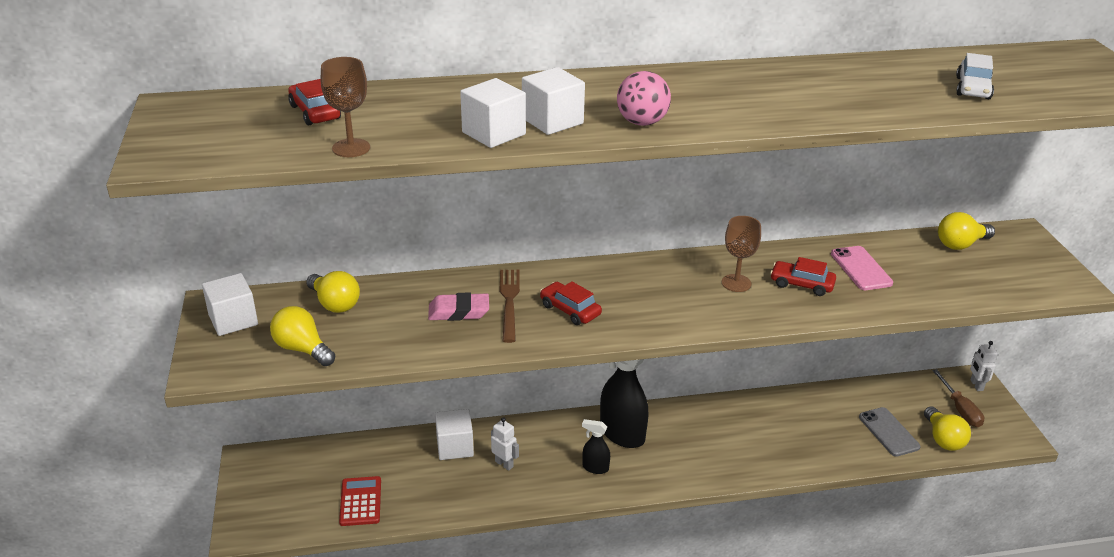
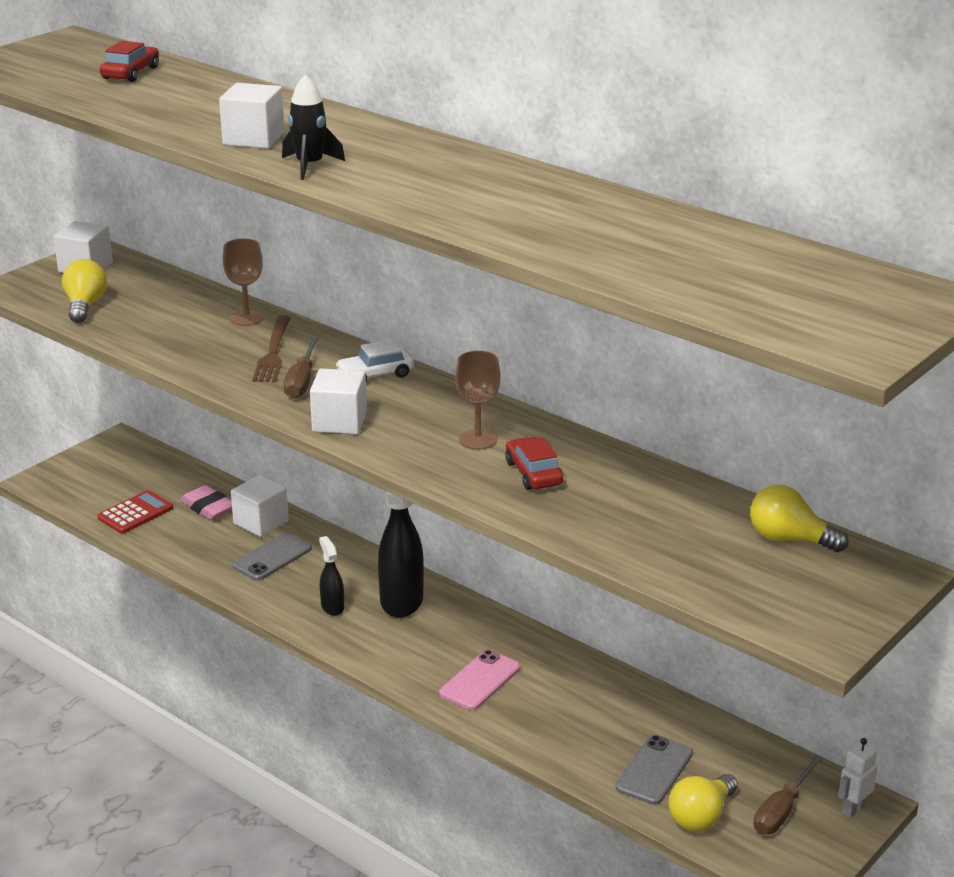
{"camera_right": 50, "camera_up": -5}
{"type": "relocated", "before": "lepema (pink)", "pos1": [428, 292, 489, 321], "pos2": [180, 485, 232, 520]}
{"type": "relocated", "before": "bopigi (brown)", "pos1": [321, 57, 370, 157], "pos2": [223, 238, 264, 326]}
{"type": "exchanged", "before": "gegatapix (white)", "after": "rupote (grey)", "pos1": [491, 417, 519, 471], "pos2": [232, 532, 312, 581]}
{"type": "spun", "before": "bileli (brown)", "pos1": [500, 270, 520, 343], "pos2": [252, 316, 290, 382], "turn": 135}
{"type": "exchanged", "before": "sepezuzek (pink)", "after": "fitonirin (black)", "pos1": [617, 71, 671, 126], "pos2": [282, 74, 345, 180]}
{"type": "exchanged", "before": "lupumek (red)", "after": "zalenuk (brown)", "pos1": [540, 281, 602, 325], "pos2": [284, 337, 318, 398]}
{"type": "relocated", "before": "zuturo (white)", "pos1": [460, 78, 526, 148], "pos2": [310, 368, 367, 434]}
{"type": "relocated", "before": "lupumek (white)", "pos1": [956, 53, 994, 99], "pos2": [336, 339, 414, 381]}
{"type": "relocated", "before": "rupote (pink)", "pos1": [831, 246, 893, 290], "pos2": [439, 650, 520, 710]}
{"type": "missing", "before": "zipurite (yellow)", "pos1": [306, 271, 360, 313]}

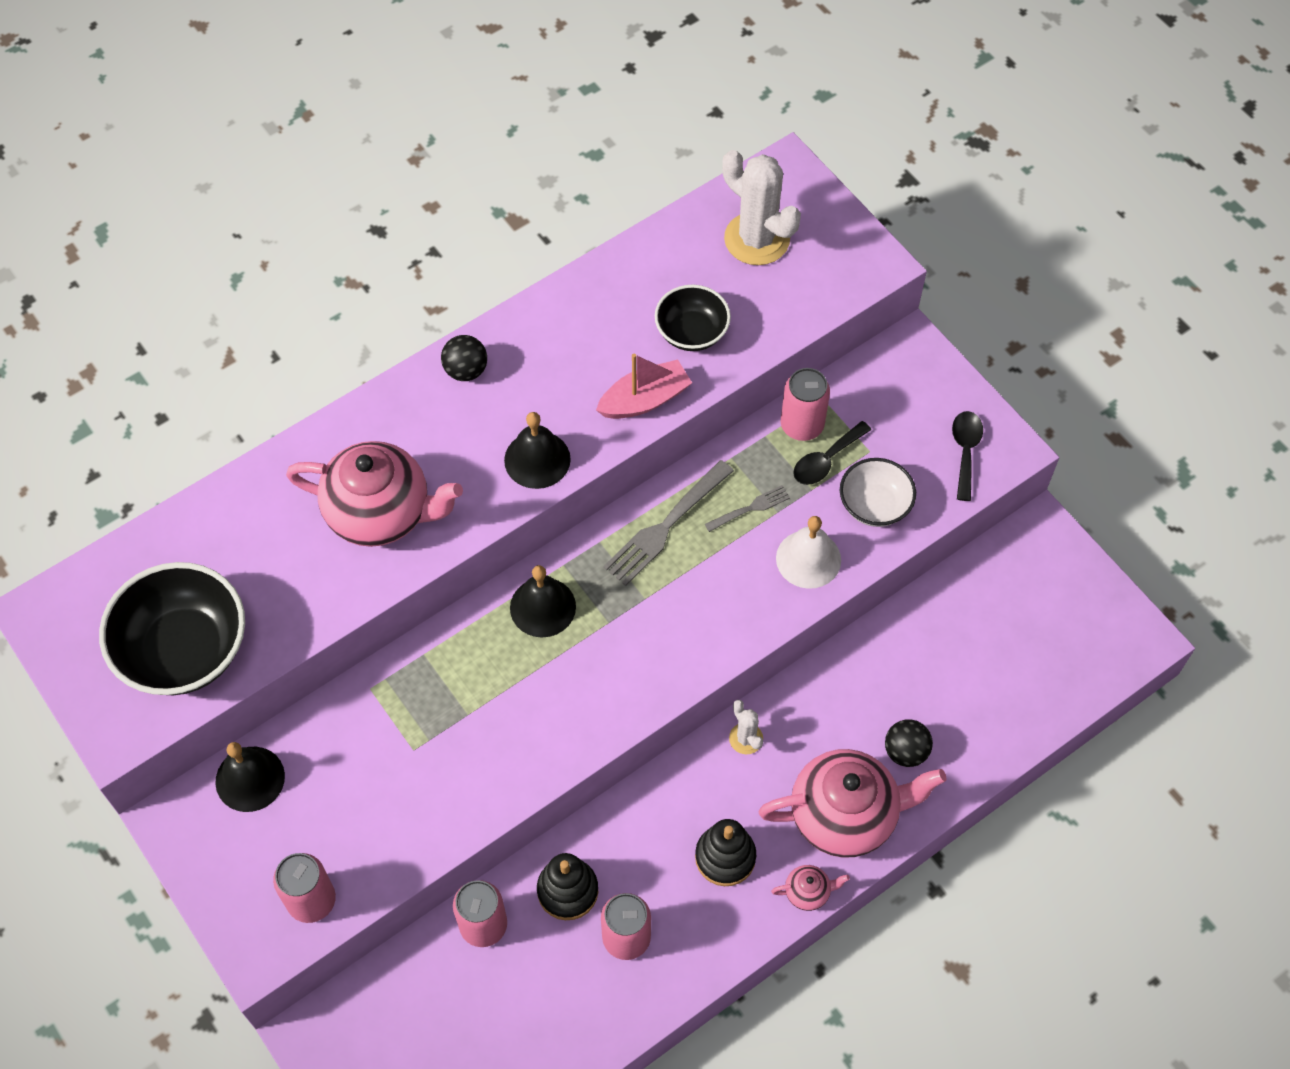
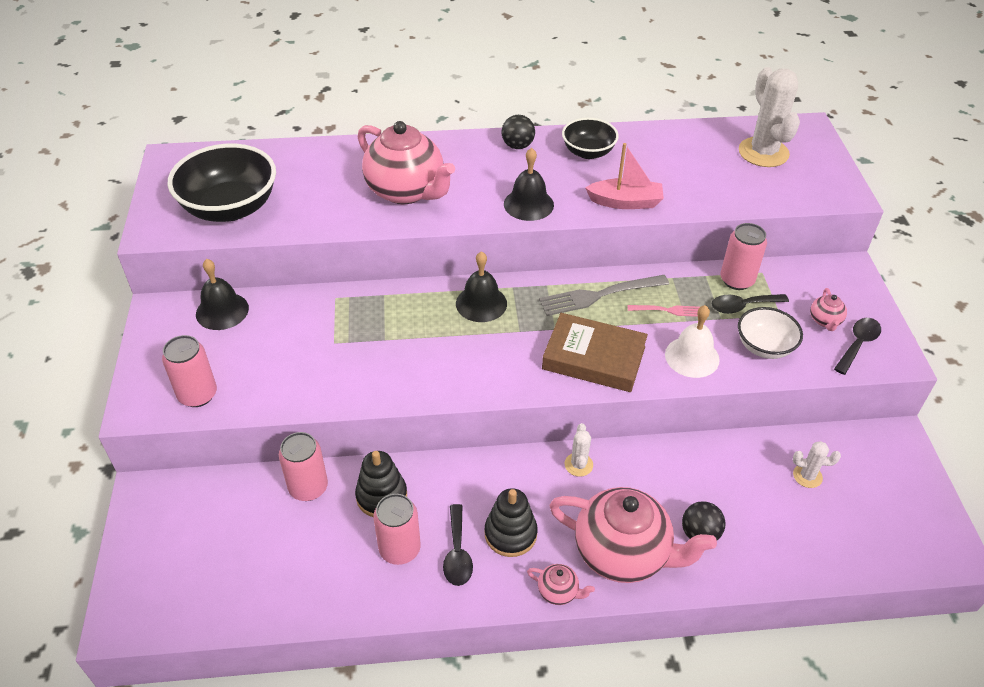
{"camera_right": 30, "camera_up": -15}
{"type": "appeared", "after": "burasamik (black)", "pos2": [443, 504, 473, 586]}
{"type": "appeared", "after": "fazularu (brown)", "pos2": [542, 313, 648, 392]}
{"type": "relocated", "before": "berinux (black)", "pos1": [655, 285, 731, 351], "pos2": [562, 118, 619, 159]}
{"type": "colour", "before": "bileli (grey)", "after": "bileli (pink)", "pos1": [705, 485, 790, 532], "pos2": [628, 305, 700, 317]}
{"type": "appeared", "after": "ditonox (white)", "pos2": [793, 441, 841, 488]}
{"type": "appeared", "after": "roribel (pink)", "pos2": [810, 288, 847, 331]}

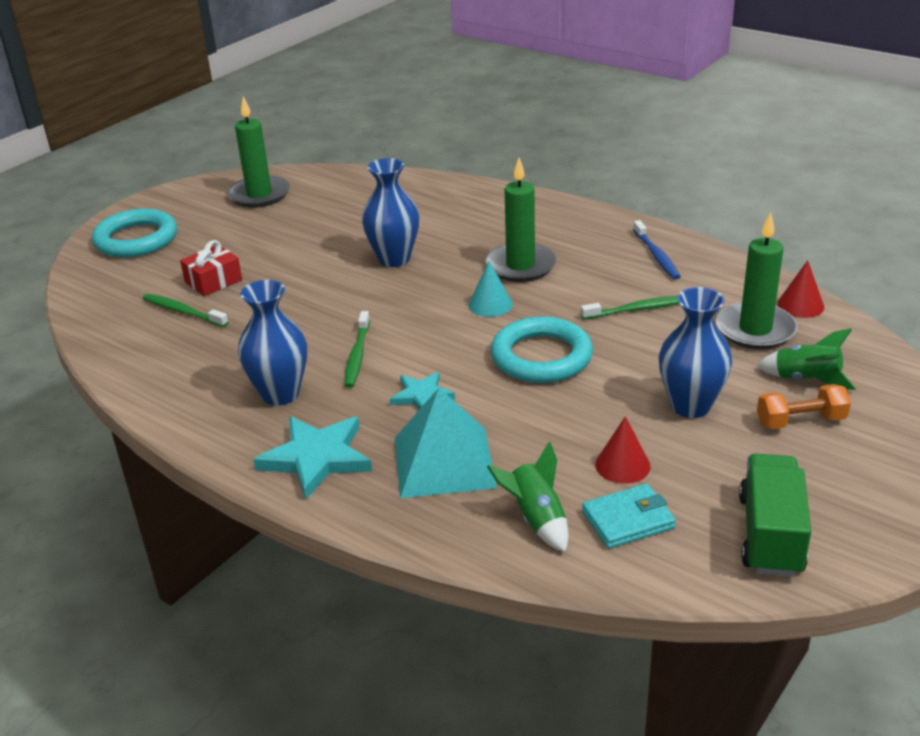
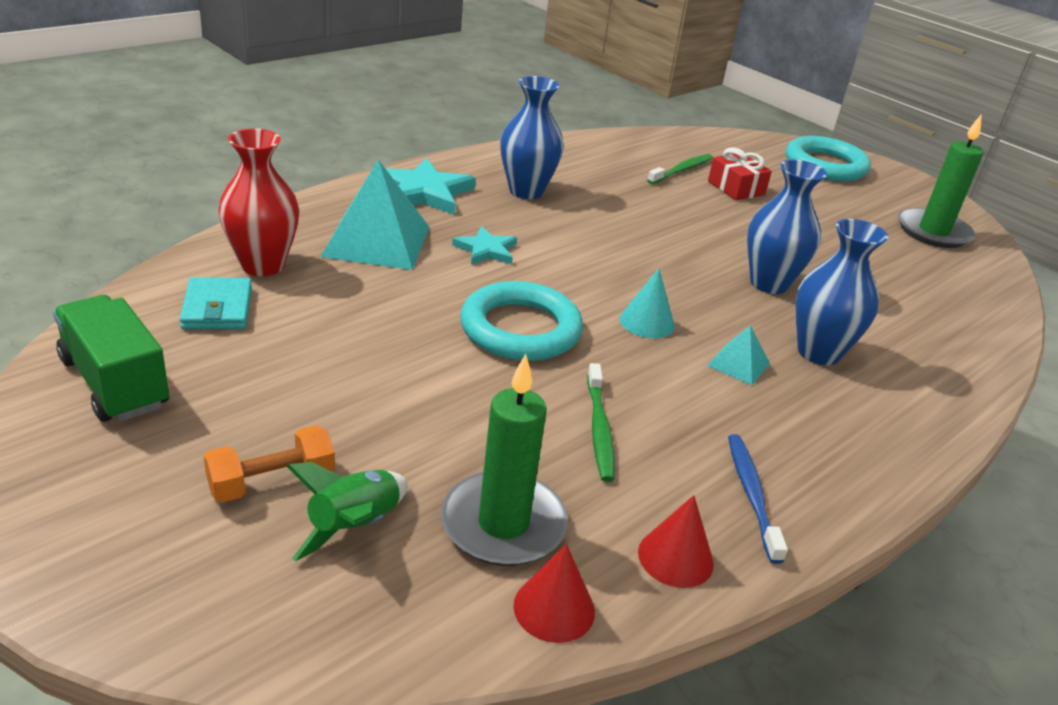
{"camera_right": 95, "camera_up": 0}
{"type": "spun", "before": "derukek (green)", "pos1": [739, 453, 811, 577], "pos2": [53, 295, 169, 422], "turn": -150}
{"type": "spun", "before": "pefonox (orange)", "pos1": [757, 384, 851, 429], "pos2": [204, 425, 335, 502], "turn": 60}
{"type": "exchanged", "before": "fitonirin (green)", "after": "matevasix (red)", "pos1": [487, 441, 569, 552], "pos2": [218, 129, 299, 276]}
{"type": "relocated", "before": "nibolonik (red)", "pos1": [595, 416, 651, 484], "pos2": [638, 495, 714, 588]}
{"type": "exchanged", "before": "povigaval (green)", "after": "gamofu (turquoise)", "pos1": [485, 158, 556, 282], "pos2": [707, 325, 770, 385]}
{"type": "spun", "before": "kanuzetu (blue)", "pos1": [633, 220, 681, 279], "pos2": [728, 434, 788, 564], "turn": 90}
{"type": "relocated", "before": "matevasix (blue)", "pos1": [659, 287, 732, 418], "pos2": [795, 219, 888, 365]}
{"type": "missing", "before": "kanuzetu (green)", "pos1": [344, 311, 370, 388]}

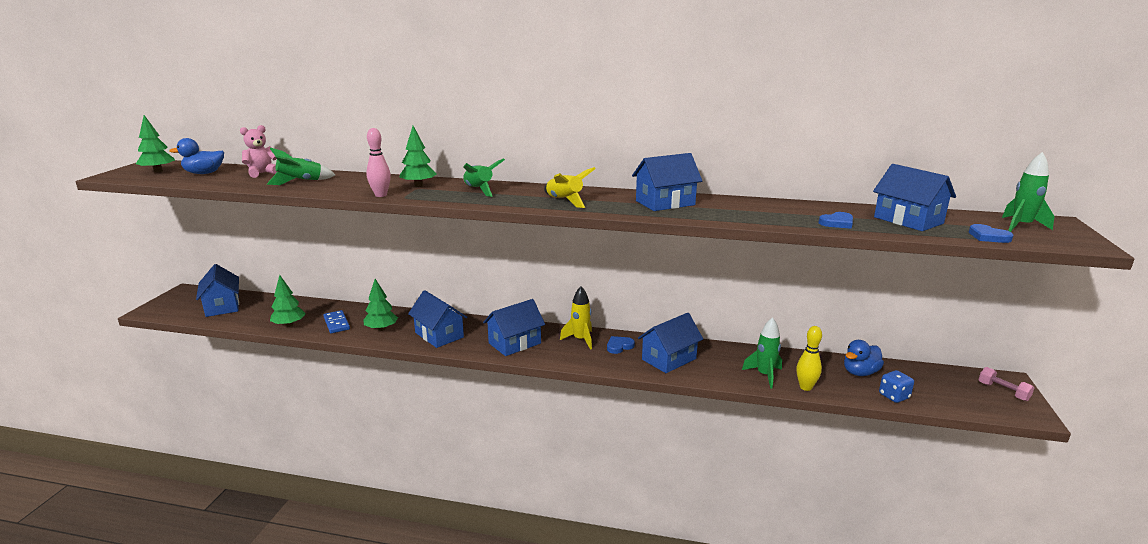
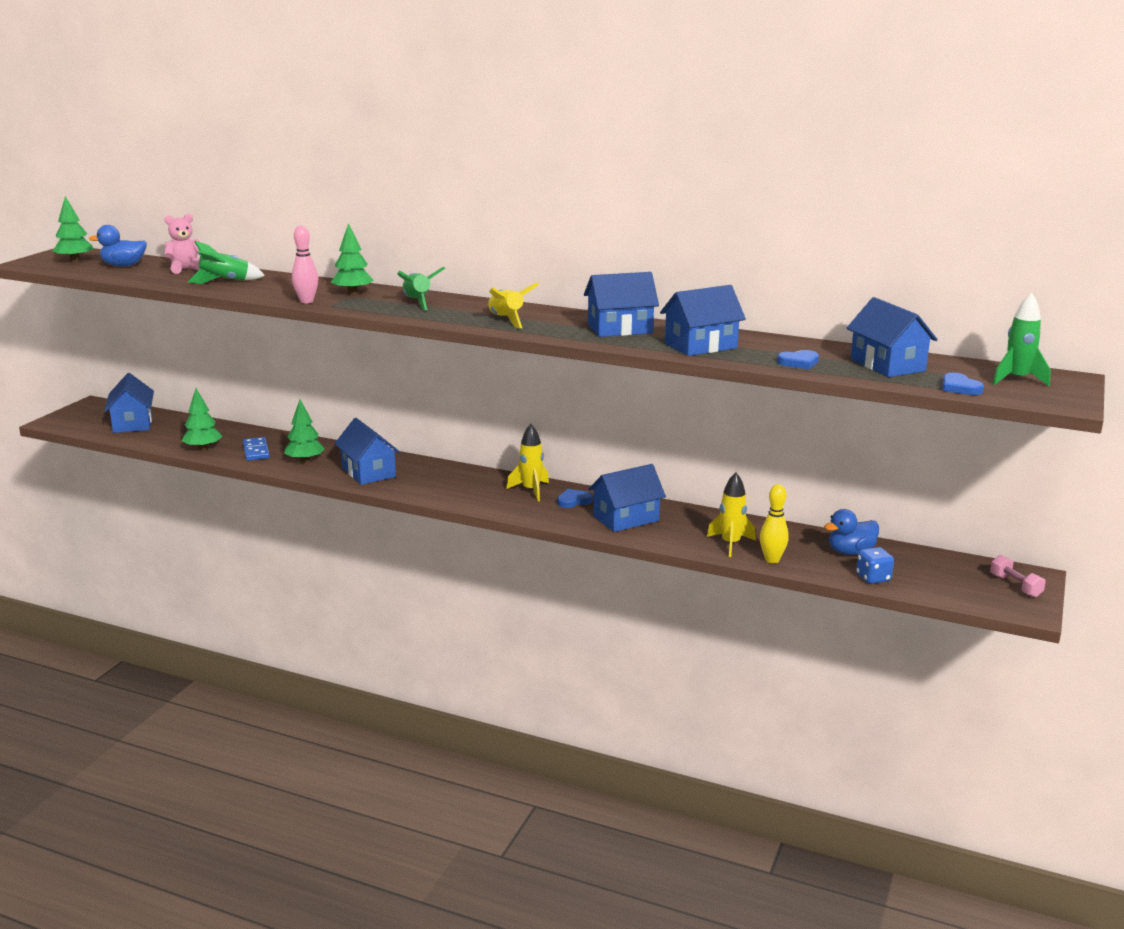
{"camera_right": 10, "camera_up": 0}
{"type": "relocated", "before": "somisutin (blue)", "pos1": [483, 299, 545, 356], "pos2": [660, 285, 746, 356]}
{"type": "colour", "before": "fitonirin (green)", "after": "fitonirin (yellow)", "pos1": [742, 317, 782, 389], "pos2": [707, 472, 756, 557]}

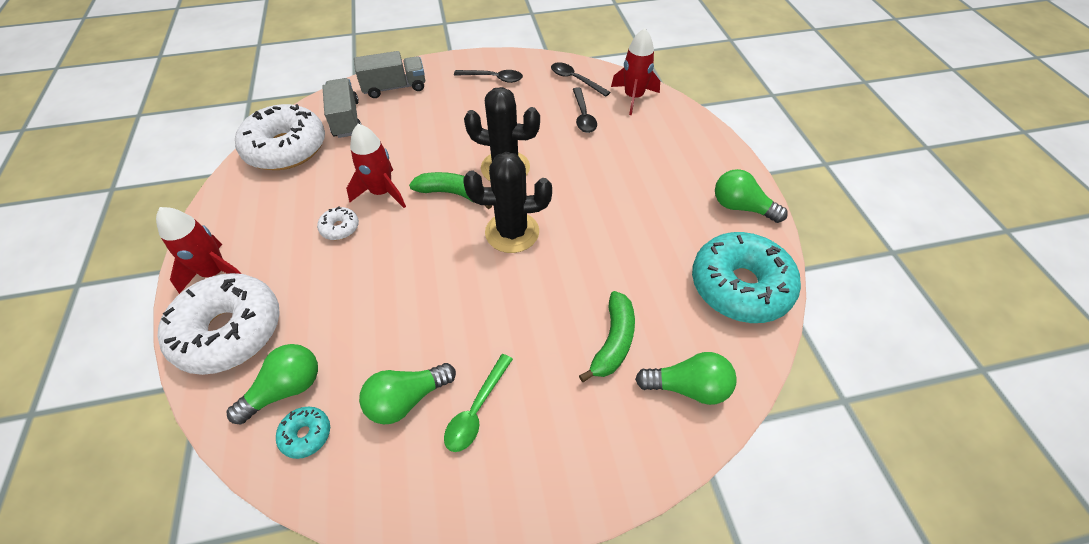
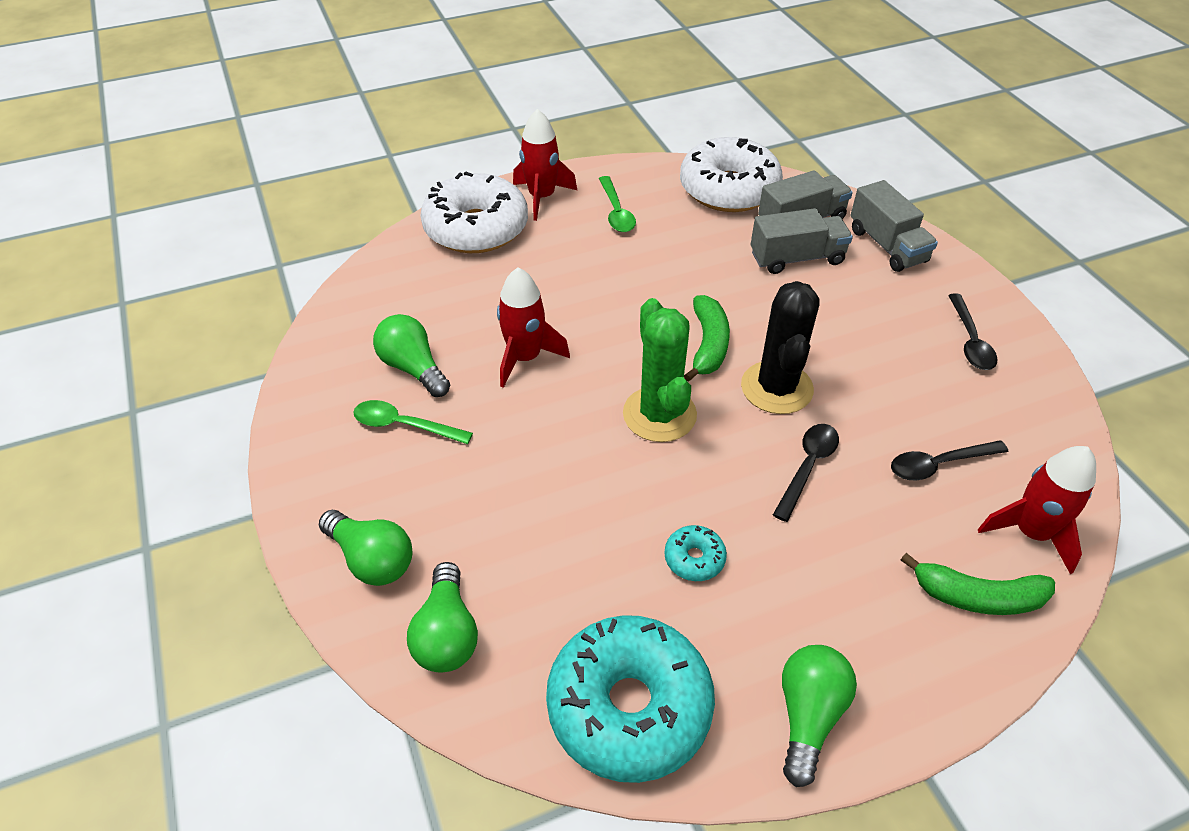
{"camera_right": 80, "camera_up": -5}
{"type": "relocated", "before": "zipurite (green)", "pos1": [227, 344, 318, 424], "pos2": [319, 510, 413, 586]}
{"type": "relocated", "before": "fitonirin (red)", "pos1": [346, 124, 406, 208], "pos2": [497, 268, 570, 388]}
{"type": "appeared", "after": "burasamik (green)", "pos2": [599, 176, 636, 232]}
{"type": "colour", "before": "ditonox (black)", "after": "ditonox (green)", "pos1": [463, 152, 552, 253], "pos2": [623, 298, 697, 442]}
{"type": "relocated", "before": "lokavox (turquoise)", "pos1": [276, 407, 330, 459], "pos2": [664, 525, 727, 581]}
{"type": "appeared", "after": "derukek (grey)", "pos2": [751, 208, 853, 274]}
{"type": "relocated", "before": "burasamik (black)", "pos1": [551, 62, 611, 97], "pos2": [773, 424, 839, 522]}
{"type": "relocated", "before": "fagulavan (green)", "pos1": [579, 291, 635, 382], "pos2": [901, 553, 1055, 615]}
{"type": "missing", "before": "lokavox (white)", "pos1": [317, 206, 359, 240]}

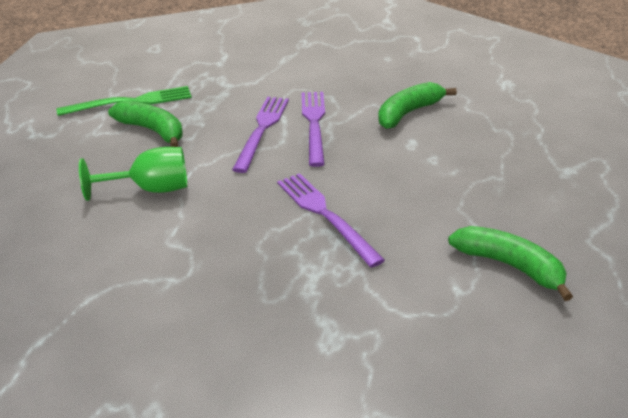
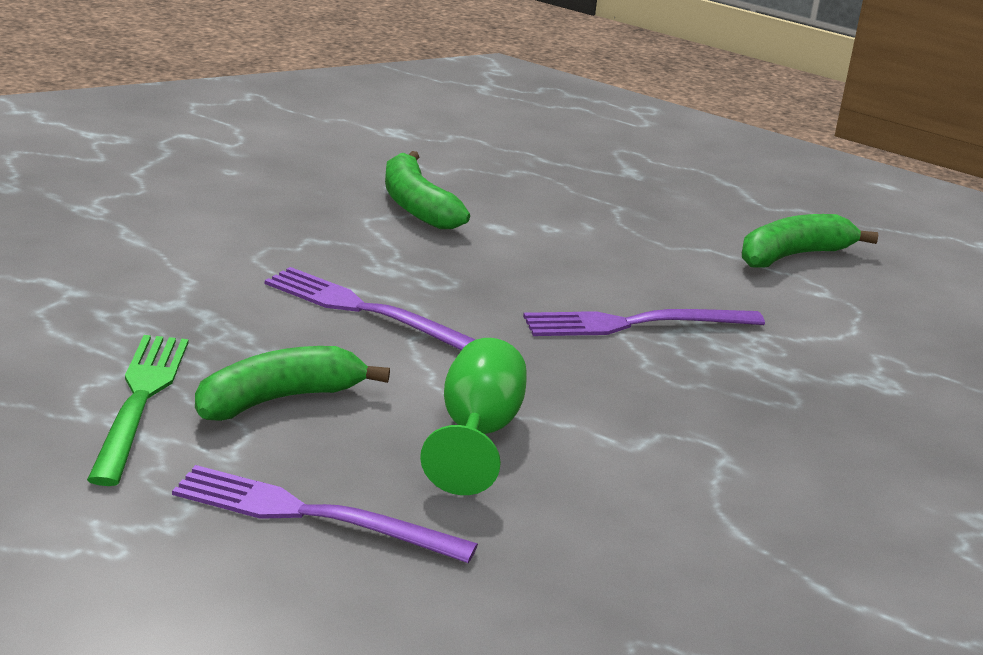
{"camera_right": -75, "camera_up": -10}
{"type": "relocated", "before": "bileli (purple)", "pos1": [301, 92, 325, 167], "pos2": [172, 465, 478, 563]}

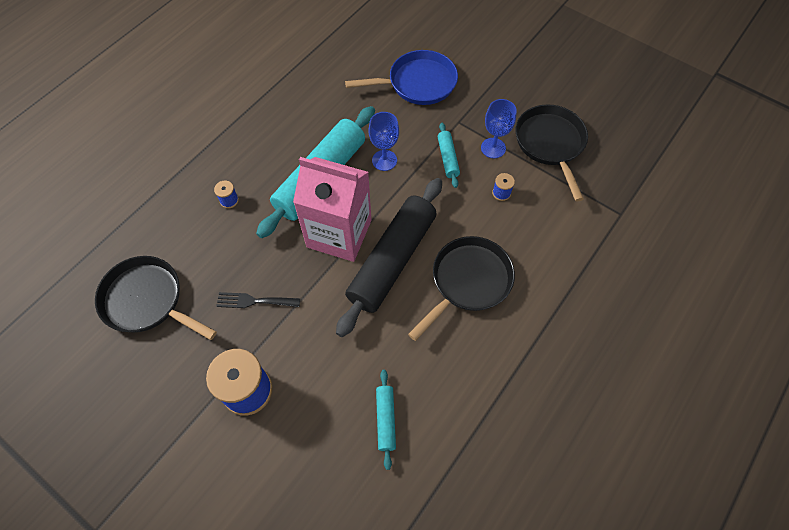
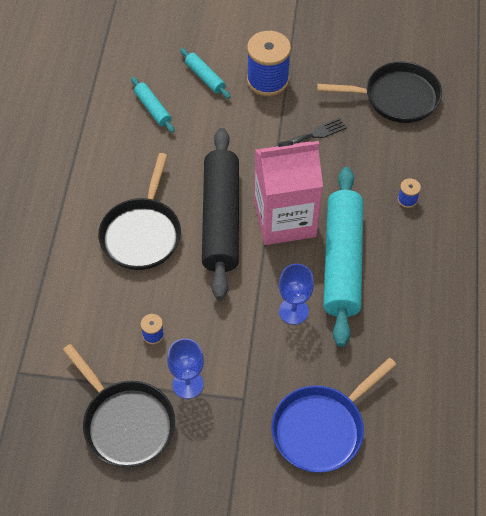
{"camera_right": 150, "camera_up": -5}
{"type": "relocated", "before": "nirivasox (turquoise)", "pos1": [438, 123, 460, 188], "pos2": [180, 48, 231, 99]}

